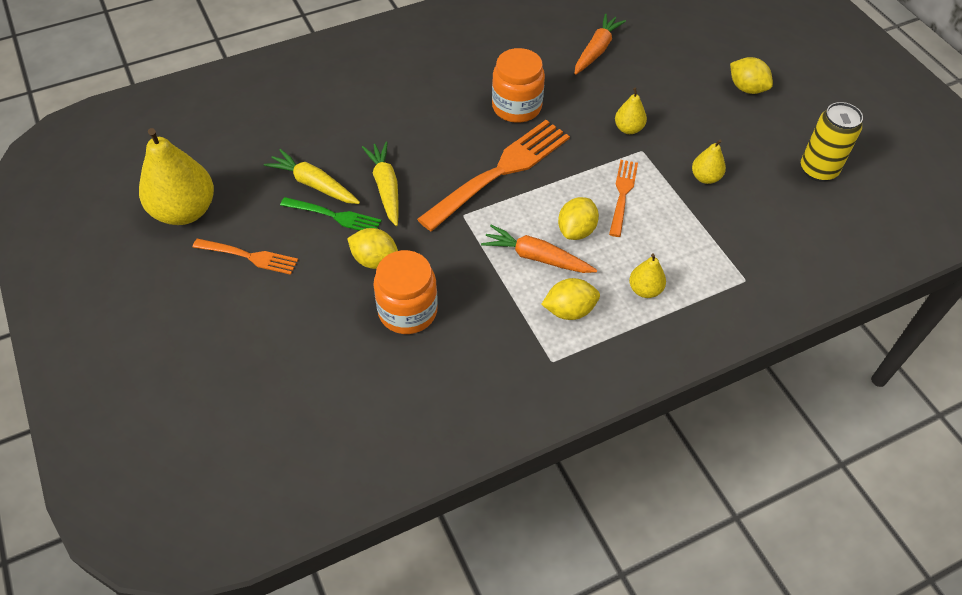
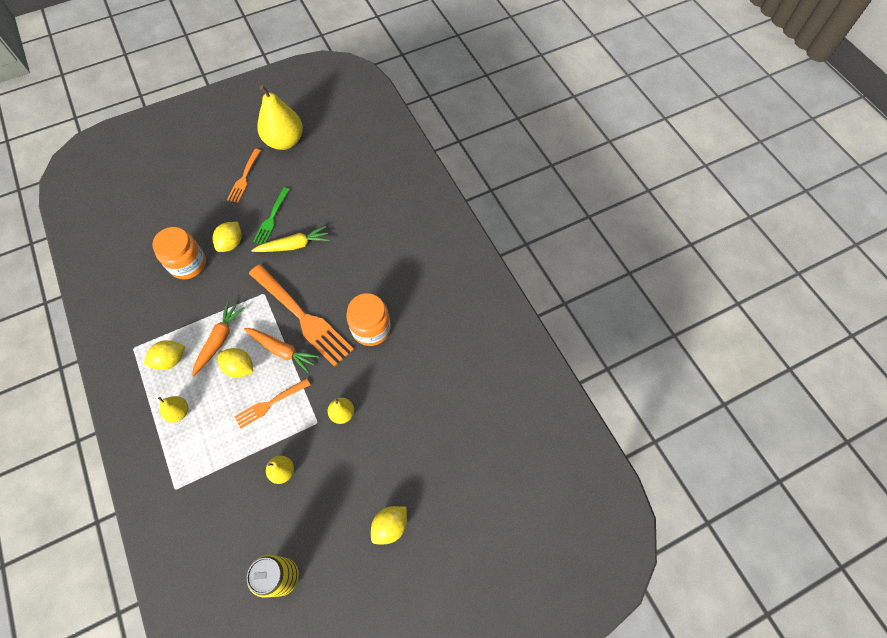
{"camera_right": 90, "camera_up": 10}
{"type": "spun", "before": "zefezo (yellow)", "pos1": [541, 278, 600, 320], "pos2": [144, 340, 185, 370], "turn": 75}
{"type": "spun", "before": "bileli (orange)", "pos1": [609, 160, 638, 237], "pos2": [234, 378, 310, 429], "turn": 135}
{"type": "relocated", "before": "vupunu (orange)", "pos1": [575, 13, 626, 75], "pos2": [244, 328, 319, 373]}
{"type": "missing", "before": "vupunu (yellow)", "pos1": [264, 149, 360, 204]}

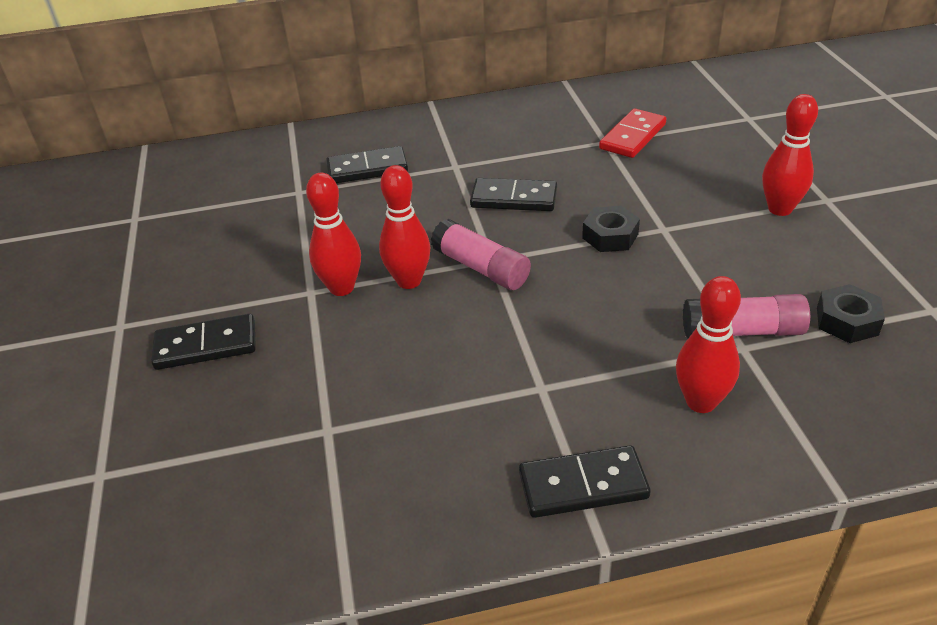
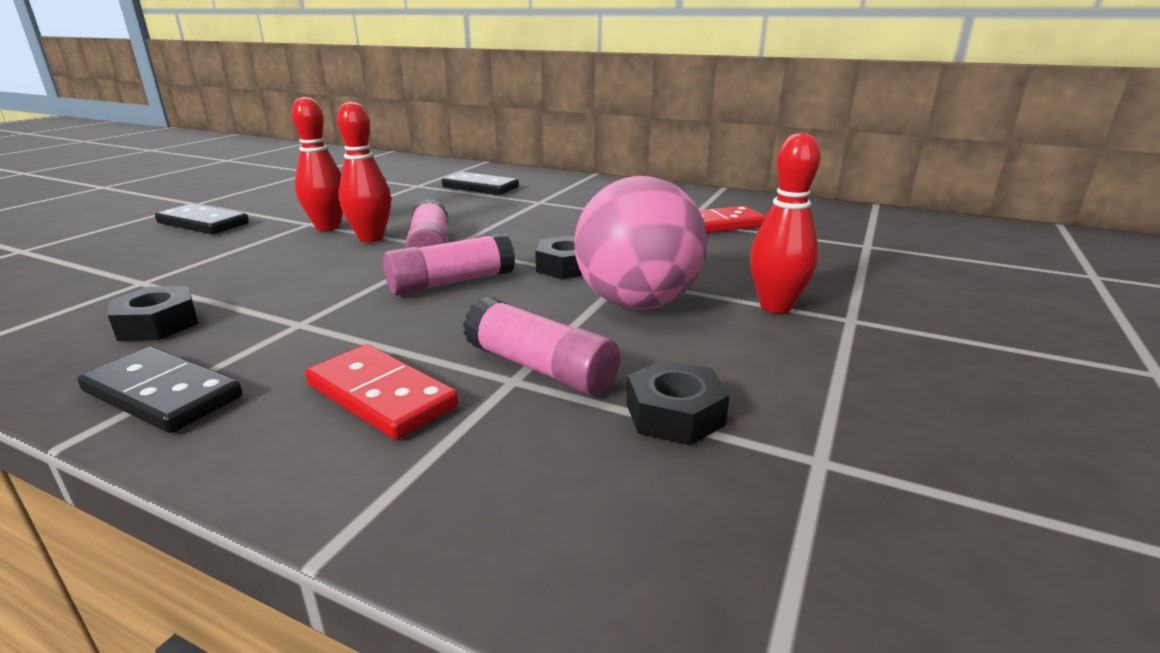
{"camera_right": 35, "camera_up": -15}
{"type": "appeared", "after": "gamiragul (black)", "pos2": [108, 286, 198, 341]}
{"type": "exchanged", "before": "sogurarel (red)", "after": "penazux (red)", "pos1": [676, 276, 741, 413], "pos2": [305, 344, 458, 440]}
{"type": "appeared", "after": "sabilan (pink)", "pos2": [383, 233, 515, 296]}
{"type": "appeared", "after": "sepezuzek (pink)", "pos2": [575, 176, 708, 310]}
{"type": "missing", "before": "penazux (black)", "pos1": [470, 178, 557, 211]}

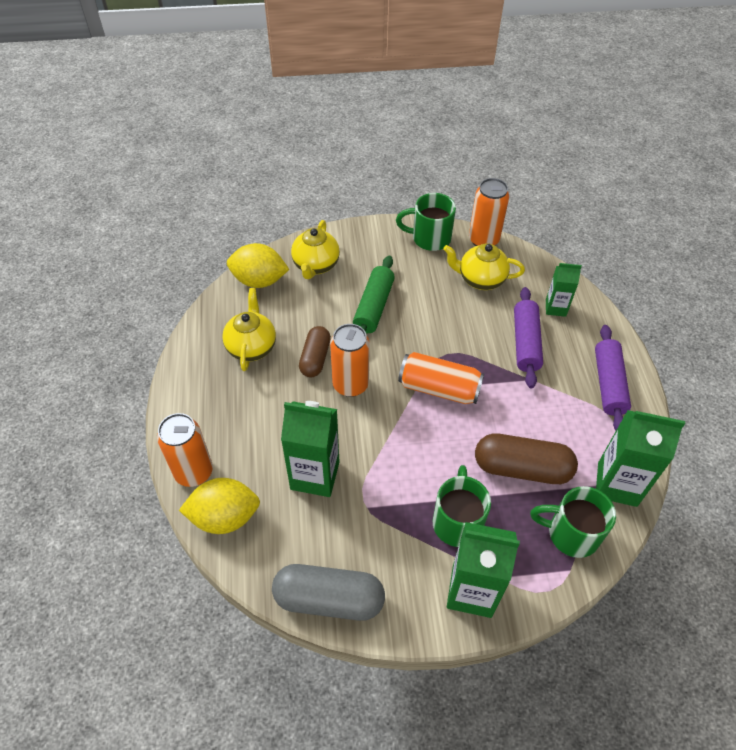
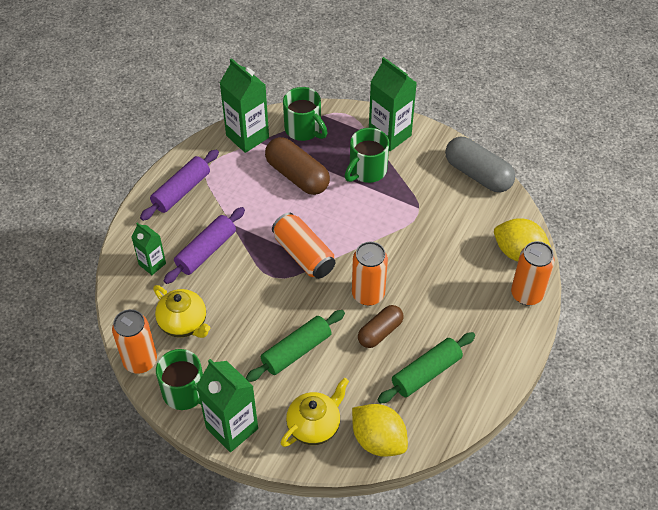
{"camera_right": -145, "camera_up": 0}
{"type": "relocated", "before": "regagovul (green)", "pos1": [281, 401, 339, 497], "pos2": [196, 359, 258, 452]}
{"type": "exchanged", "before": "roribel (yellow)", "after": "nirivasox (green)", "pos1": [222, 288, 276, 371], "pos2": [378, 332, 475, 404]}

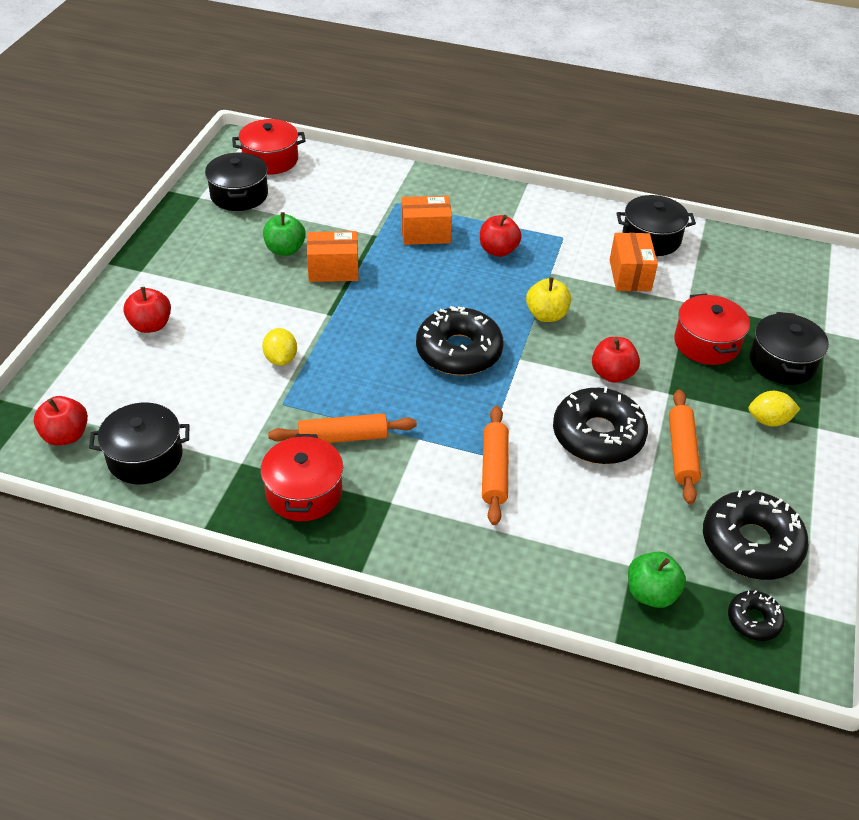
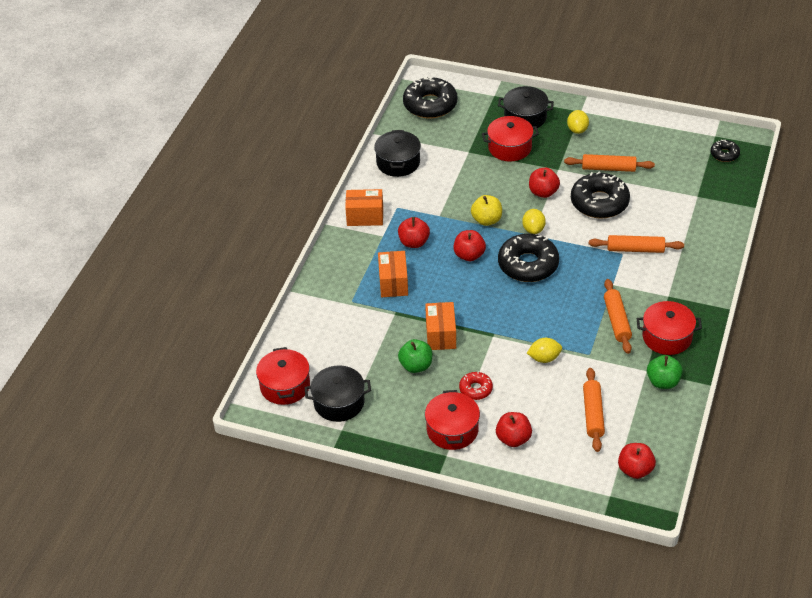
{"camera_right": -85, "camera_up": 0}
{"type": "relocated", "before": "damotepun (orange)", "pos1": [610, 233, 658, 291], "pos2": [345, 189, 383, 226]}
{"type": "relocated", "before": "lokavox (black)", "pos1": [703, 489, 809, 580], "pos2": [403, 77, 457, 119]}
{"type": "appeared", "after": "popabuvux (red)", "pos2": [425, 390, 480, 450]}
{"type": "appeared", "after": "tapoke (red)", "pos2": [453, 230, 486, 261]}
{"type": "appeared", "after": "lokavox (red)", "pos2": [459, 372, 493, 400]}
{"type": "appeared", "after": "zefezo (yellow)", "pos2": [522, 209, 546, 234]}
{"type": "appeared", "after": "nirivasox (orange)", "pos2": [583, 368, 605, 452]}
{"type": "relocated", "before": "tapoke (green)", "pos1": [628, 552, 686, 608], "pos2": [647, 355, 683, 389]}
{"type": "missing", "before": "popabuvux (black)", "pos1": [89, 403, 190, 484]}

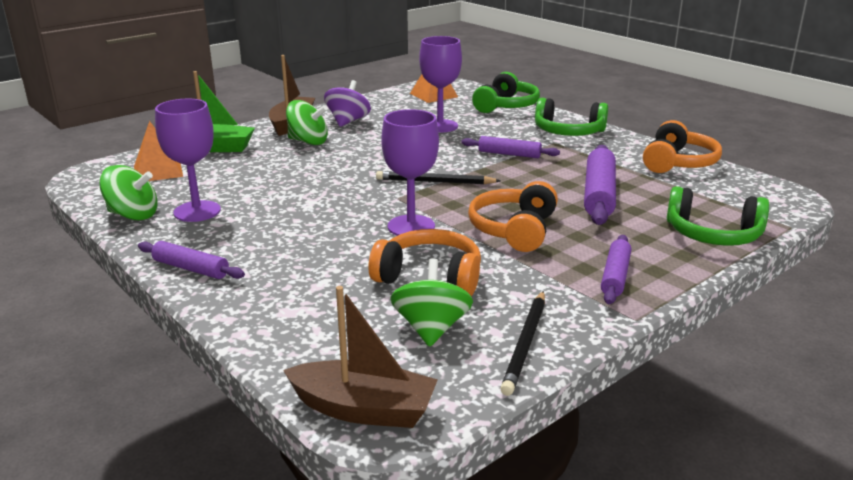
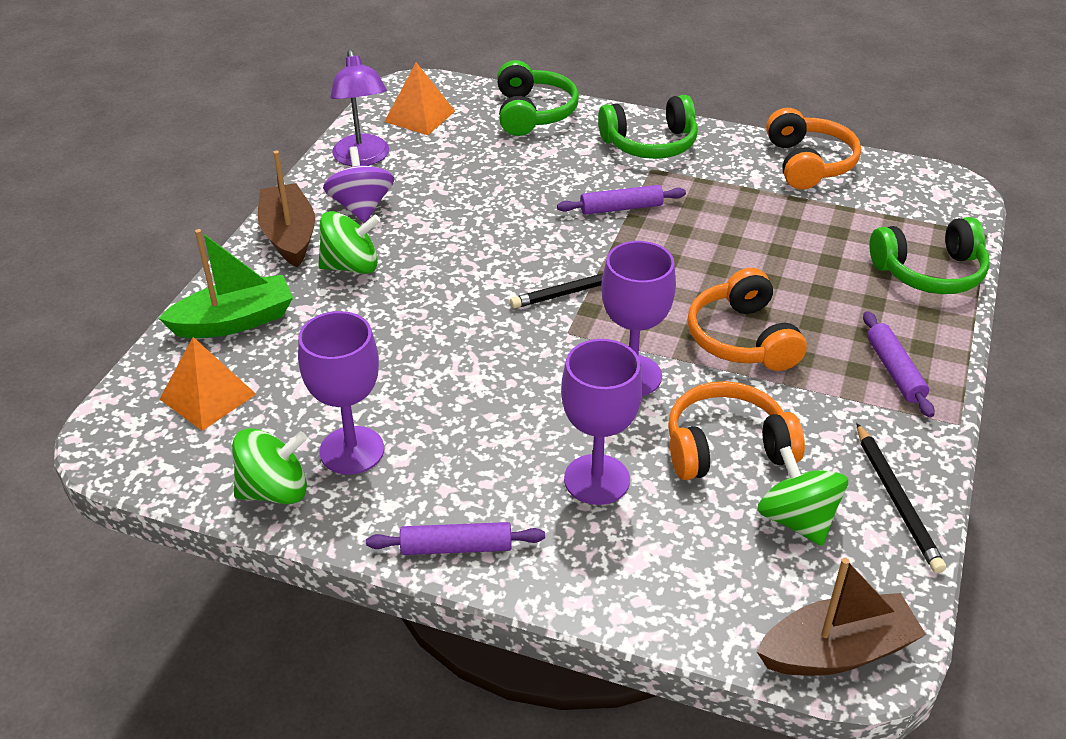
{"camera_right": -30, "camera_up": 15}
{"type": "appeared", "after": "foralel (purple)", "pos2": [331, 49, 389, 166]}
{"type": "relocated", "before": "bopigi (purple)", "pos1": [419, 36, 462, 133], "pos2": [561, 339, 643, 505]}
{"type": "missing", "before": "nirivasox (purple)", "pos1": [584, 145, 616, 225]}

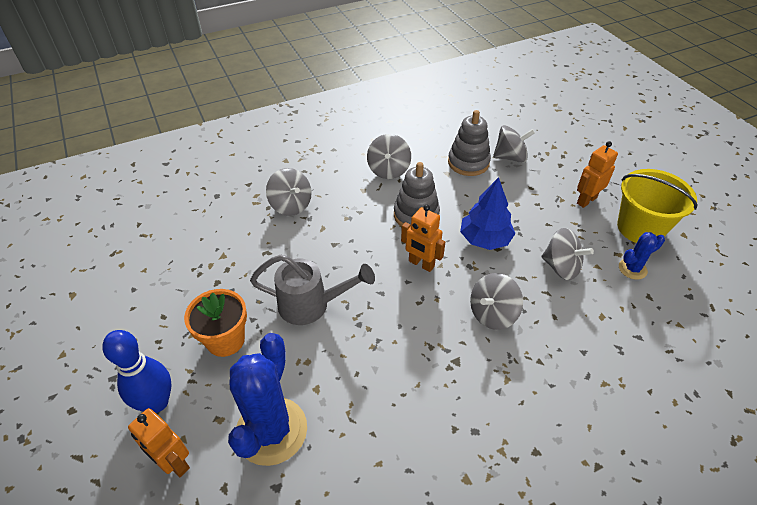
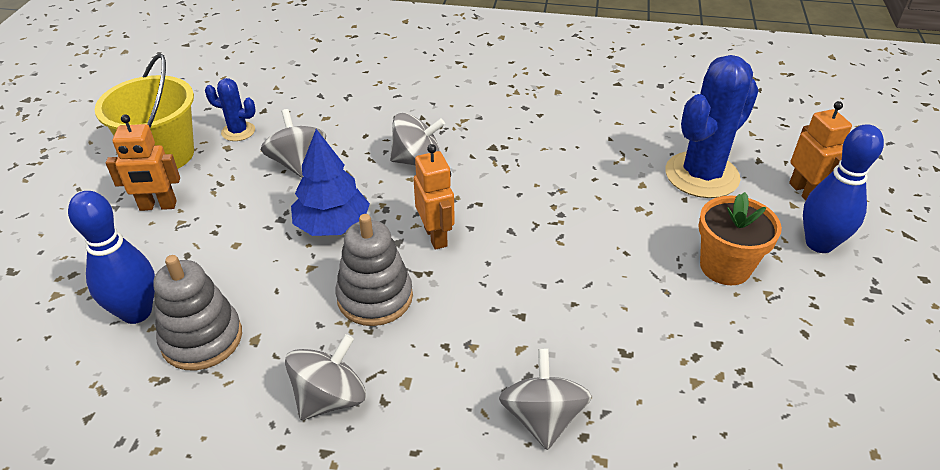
{"camera_right": -145, "camera_up": -5}
{"type": "exchanged", "before": "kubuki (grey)", "after": "sogurarel (blue)", "pos1": [493, 125, 535, 163], "pos2": [68, 191, 155, 324]}
{"type": "missing", "before": "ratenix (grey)", "pos1": [250, 255, 375, 325]}

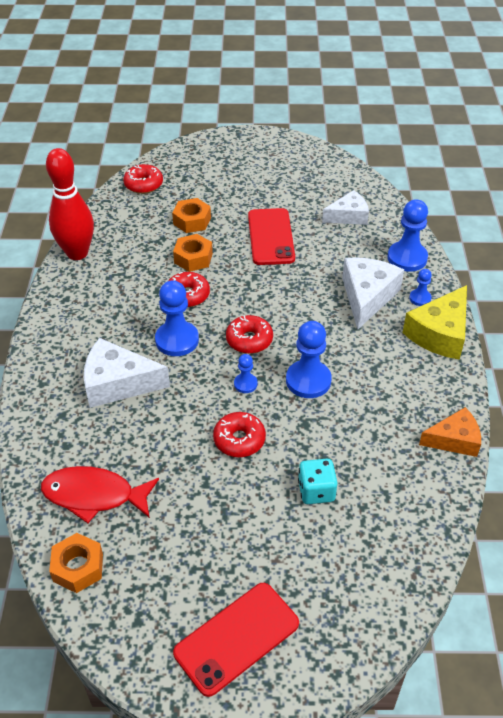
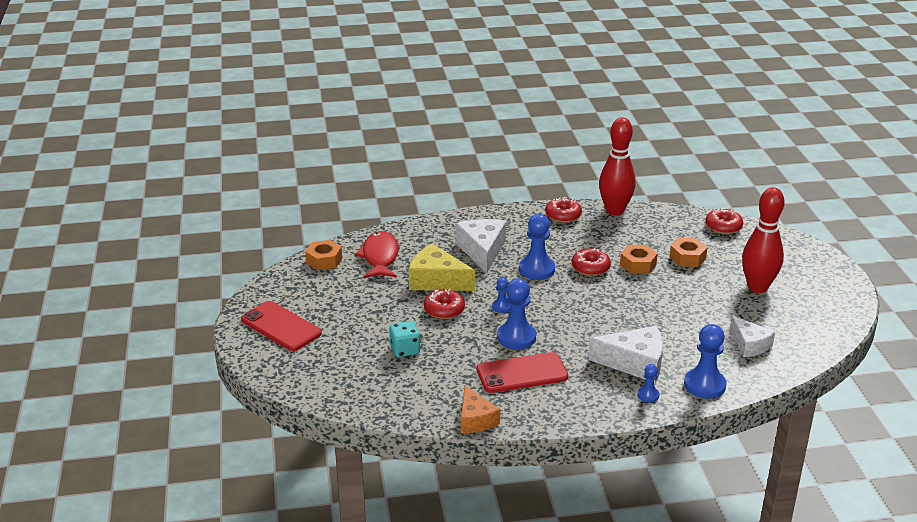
{"camera_right": 80, "camera_up": -15}
{"type": "relocated", "before": "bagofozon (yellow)", "pos1": [402, 285, 467, 360], "pos2": [409, 244, 475, 291]}
{"type": "relocated", "before": "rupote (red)", "pos1": [248, 208, 295, 265], "pos2": [477, 352, 568, 393]}
{"type": "relocated", "before": "lokavox (red)", "pos1": [226, 315, 273, 354], "pos2": [545, 197, 582, 223]}
{"type": "appeared", "after": "sogurarel (red)", "pos2": [742, 187, 785, 293]}

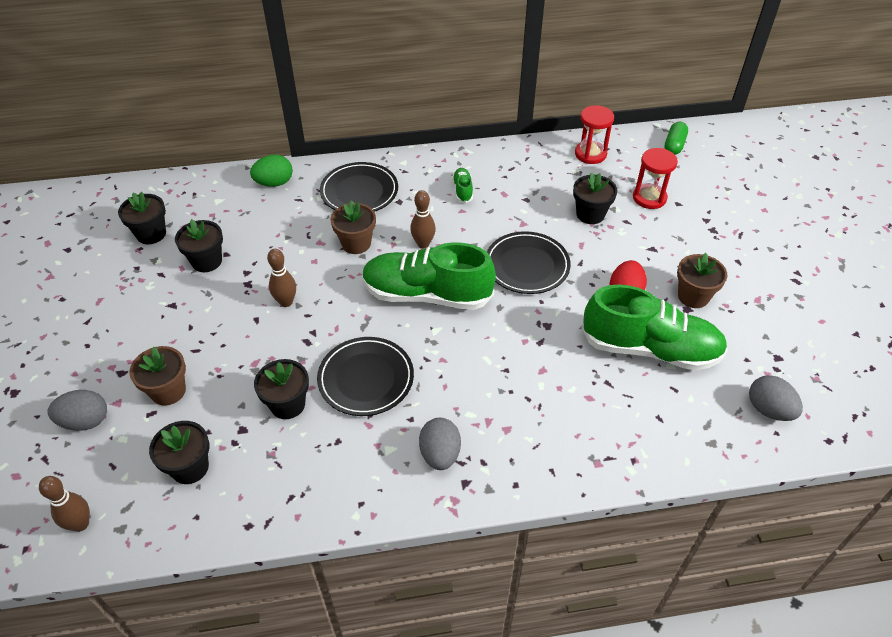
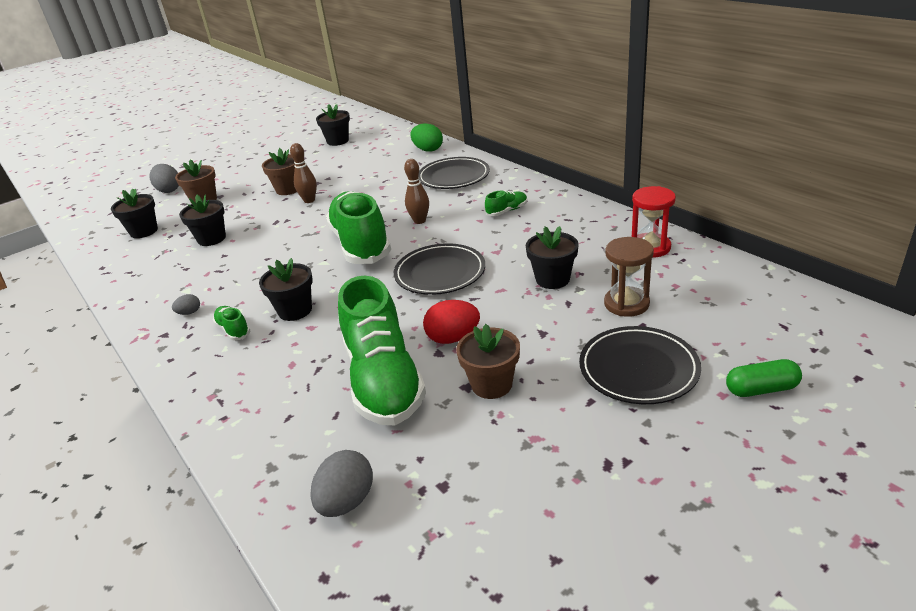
{"camera_right": 65, "camera_up": -15}
{"type": "size", "before": "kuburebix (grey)", "pos1": [419, 418, 461, 470], "pos2": [172, 294, 200, 315], "scale": 0.53}
{"type": "appeared", "after": "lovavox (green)", "pos2": [213, 306, 250, 340]}
{"type": "relocated", "before": "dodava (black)", "pos1": [175, 219, 223, 272], "pos2": [259, 258, 313, 321]}
{"type": "relocated", "before": "dodava (brown)", "pos1": [331, 200, 376, 254], "pos2": [262, 148, 297, 195]}
{"type": "relocated", "before": "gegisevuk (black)", "pos1": [317, 337, 414, 416], "pos2": [579, 326, 701, 404]}
{"type": "colour", "before": "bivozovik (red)", "after": "bivozovik (brown)", "pos1": [633, 148, 678, 209], "pos2": [604, 237, 654, 317]}
{"type": "relocated", "before": "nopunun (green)", "pos1": [664, 122, 688, 155], "pos2": [726, 359, 802, 397]}
{"type": "missing", "before": "sogurarel (brown)", "pos1": [39, 476, 90, 532]}

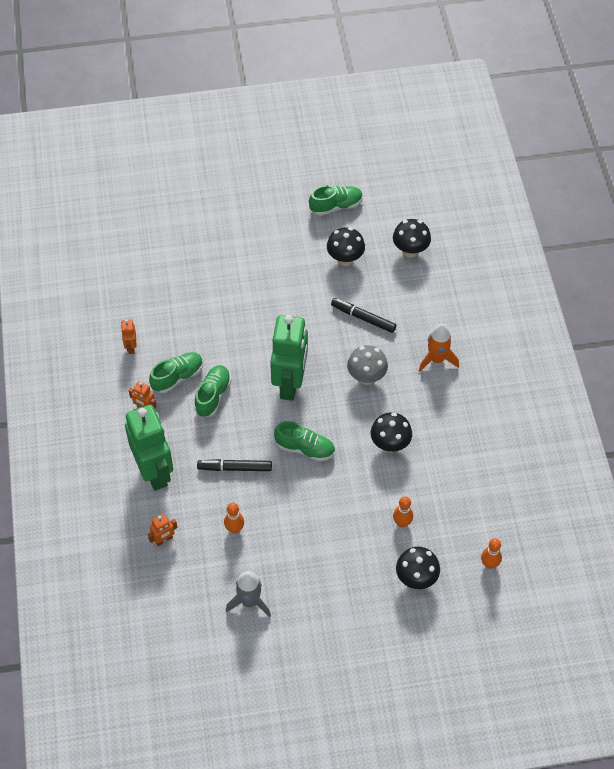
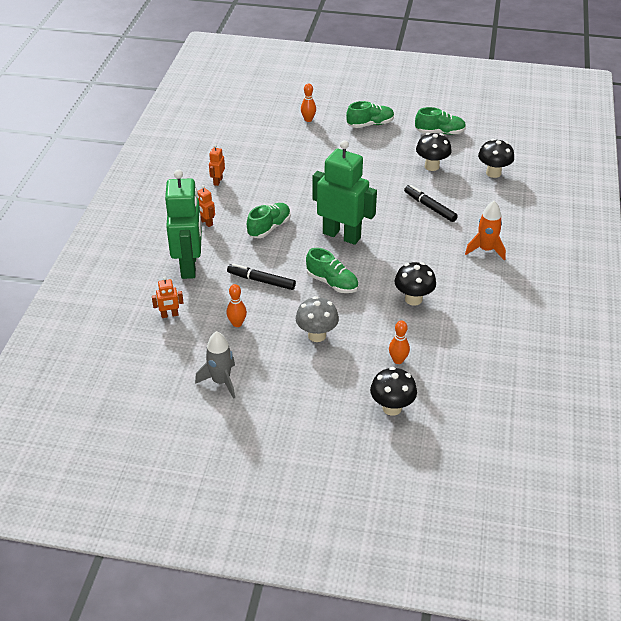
{"camera_right": 20, "camera_up": -15}
{"type": "relocated", "before": "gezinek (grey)", "pos1": [347, 345, 388, 385], "pos2": [296, 296, 339, 342]}
{"type": "relocated", "before": "sogurarel (orange)", "pos1": [481, 538, 502, 569], "pos2": [301, 83, 316, 122]}
{"type": "spun", "before": "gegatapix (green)", "pos1": [270, 315, 308, 401], "pos2": [313, 140, 377, 245], "turn": -90}
{"type": "relocated", "before": "lovavox (green)", "pos1": [149, 352, 203, 393], "pos2": [346, 101, 394, 128]}

